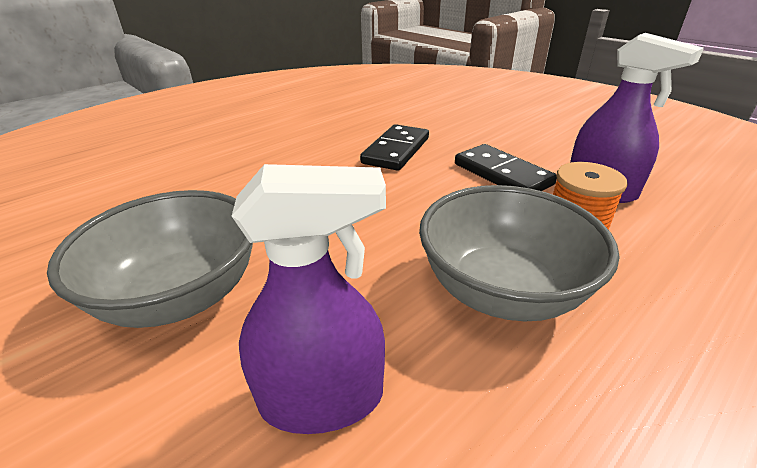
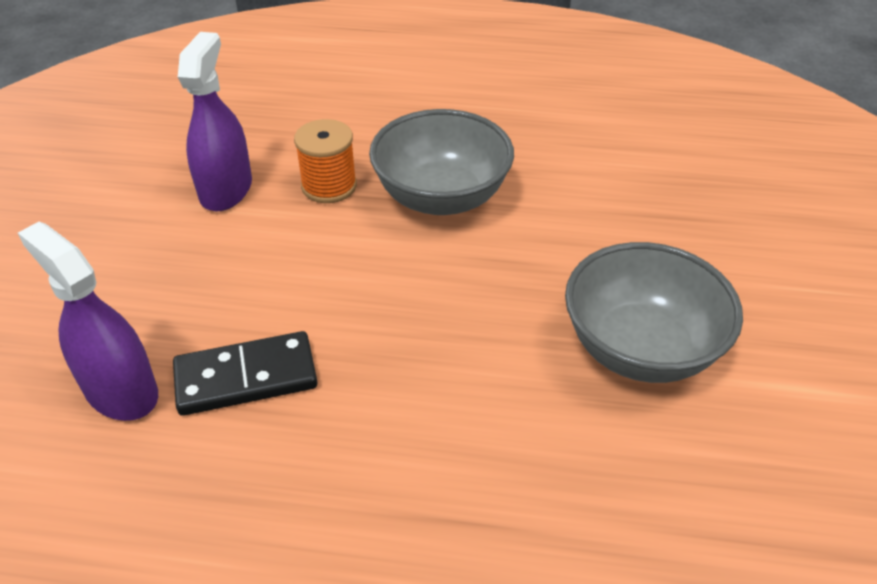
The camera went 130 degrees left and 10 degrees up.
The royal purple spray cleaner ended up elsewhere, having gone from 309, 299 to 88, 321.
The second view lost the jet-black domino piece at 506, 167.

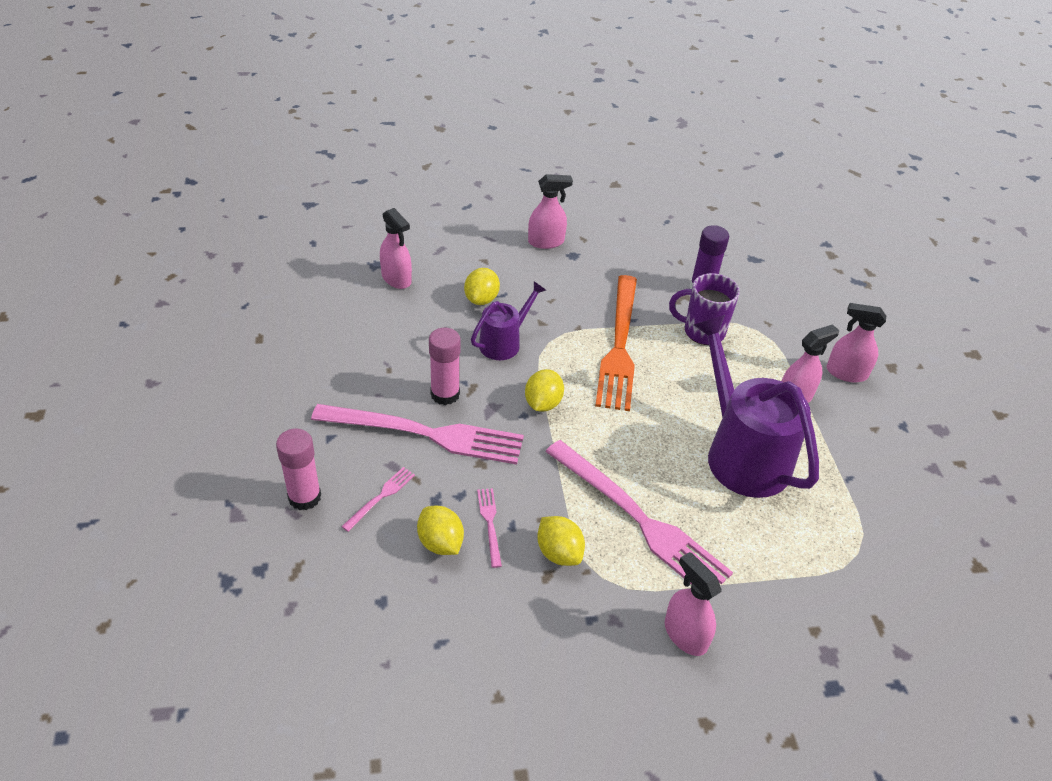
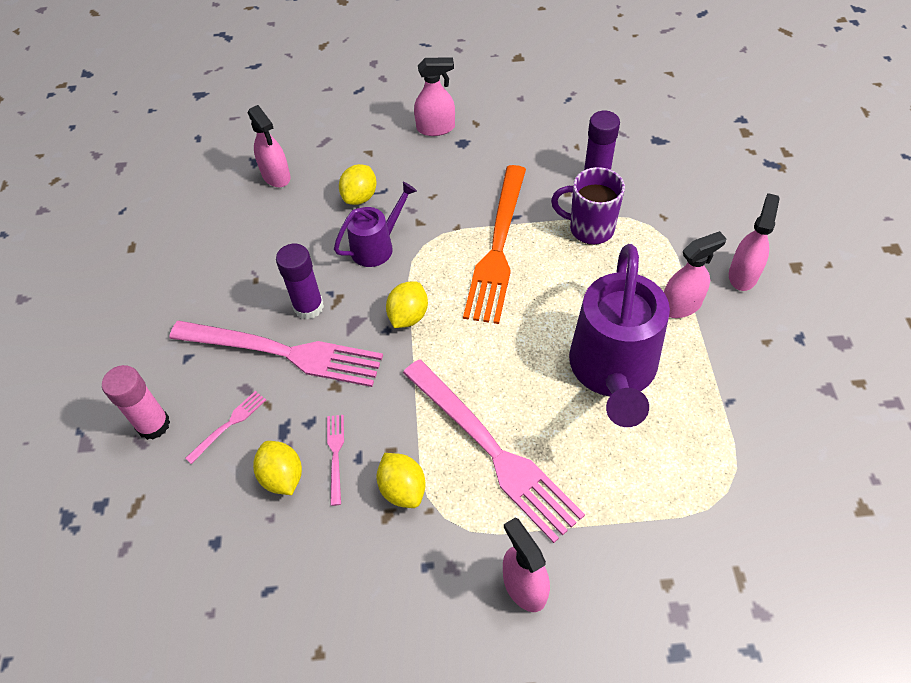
The camera went 10 degrees right and 10 degrees up.
What was the pink glue at 445, 366 turned into the royal purple glue at 300, 282.
The royal purple watering can at 756, 406 ended up facing another way, 150 degrees counterclockwise from before.
The pink spray cleaner at 856, 342 ended up facing another way, 90 degrees clockwise from before.

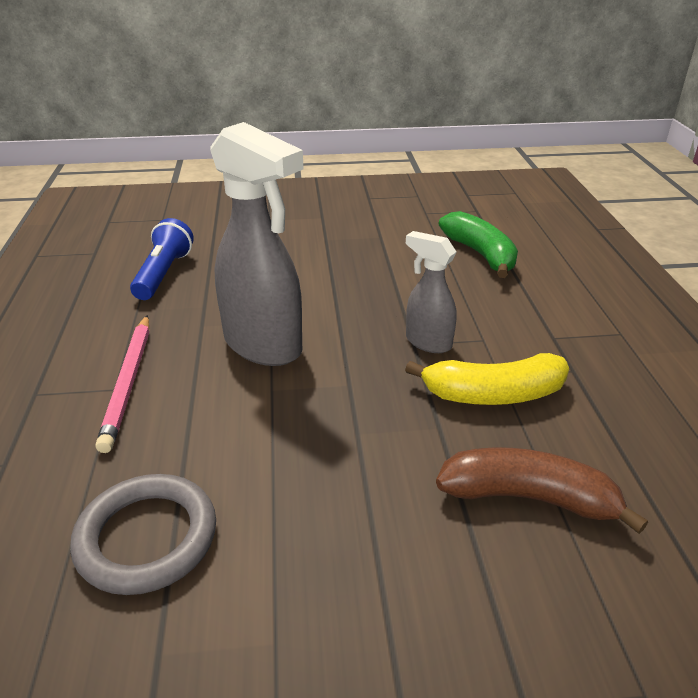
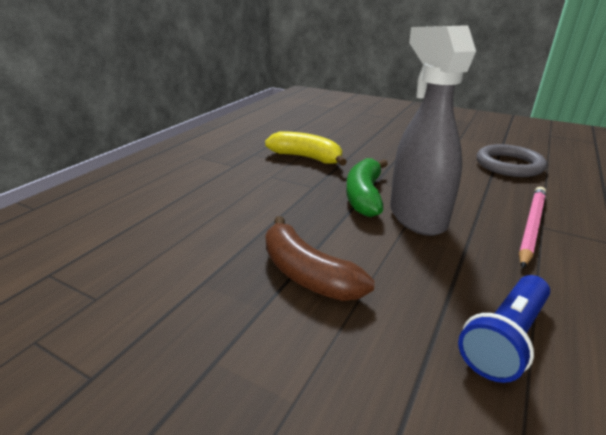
The camera went 145 degrees left and 5 degrees down.
The russet banana fruit ended up elsewhere, having gone from 542, 490 to 320, 258.
The leaf-green banana fruit ended up elsewhere, having gone from 478, 244 to 367, 187.
The second view lost the ash-grey spray cleaner at 431, 292.

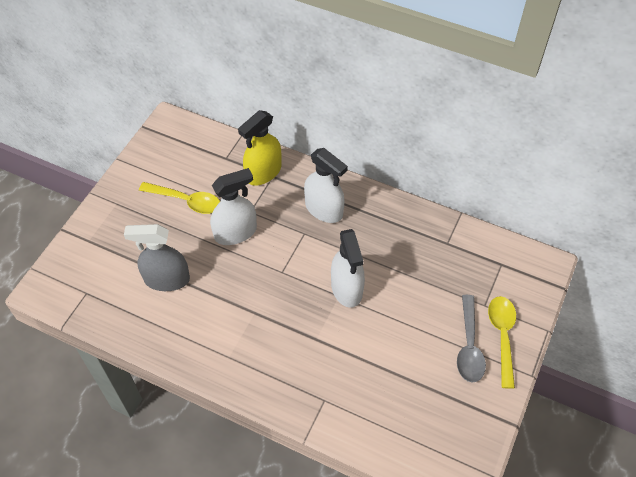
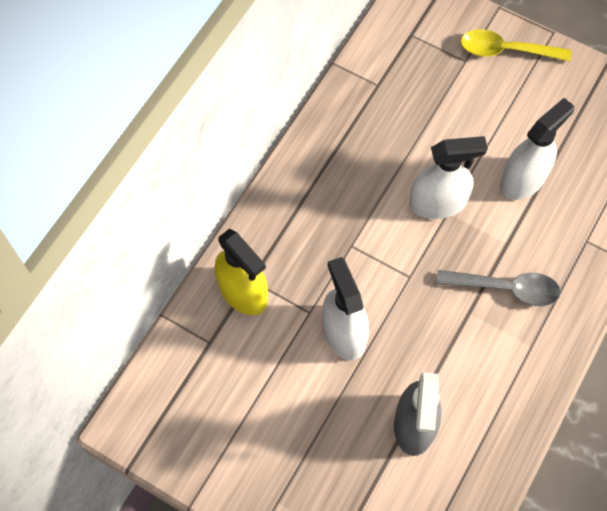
The camera went 85 degrees left and 10 degrees up.
The ash-grey spoon ended up elsewhere, having gone from 471, 338 to 498, 288.
The pure white spray cleaner ended up elsewhere, having gone from 326, 185 to 537, 149.
The second view lost the golden spoon at 179, 198.

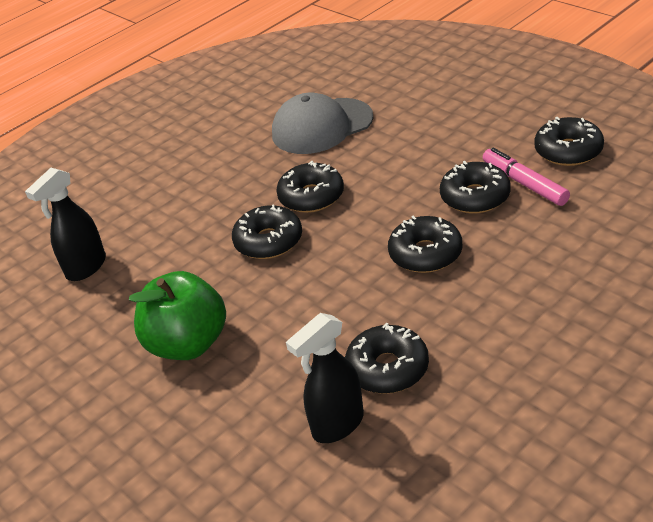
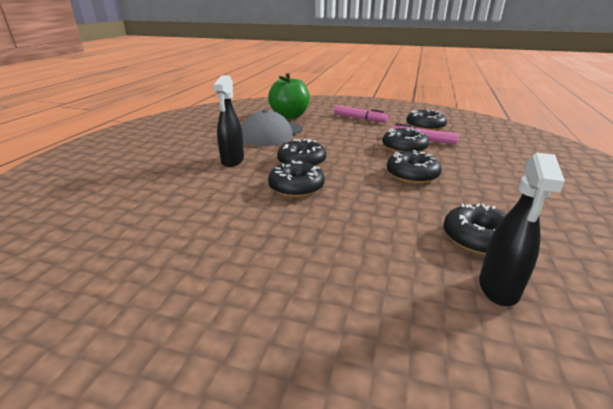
The camera went 35 degrees left and 10 degrees down.
The jet-black spray cleaner ended up elsewhere, having gone from 65, 224 to 228, 121.
The leaf-green apple fruit ended up elsewhere, having gone from 177, 315 to 289, 96.
The second view gained the pink marker at 361, 113.

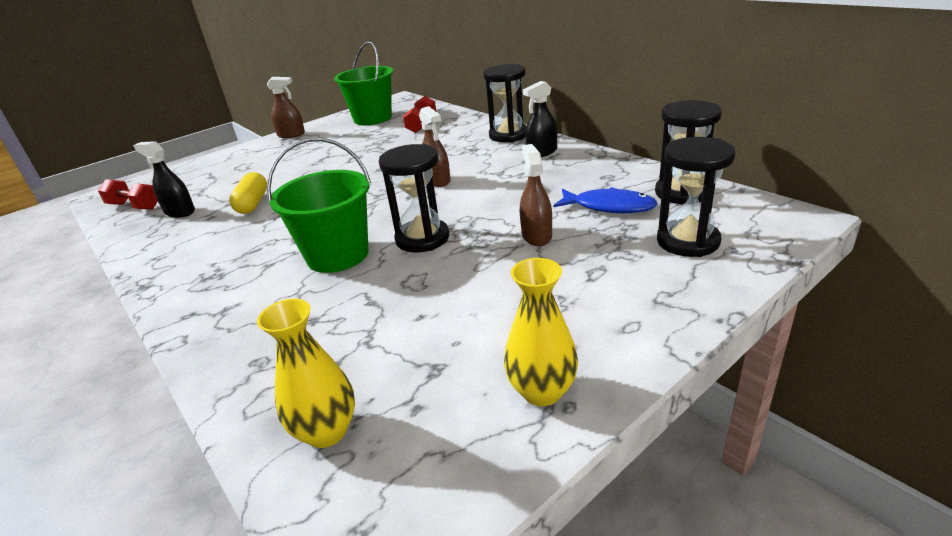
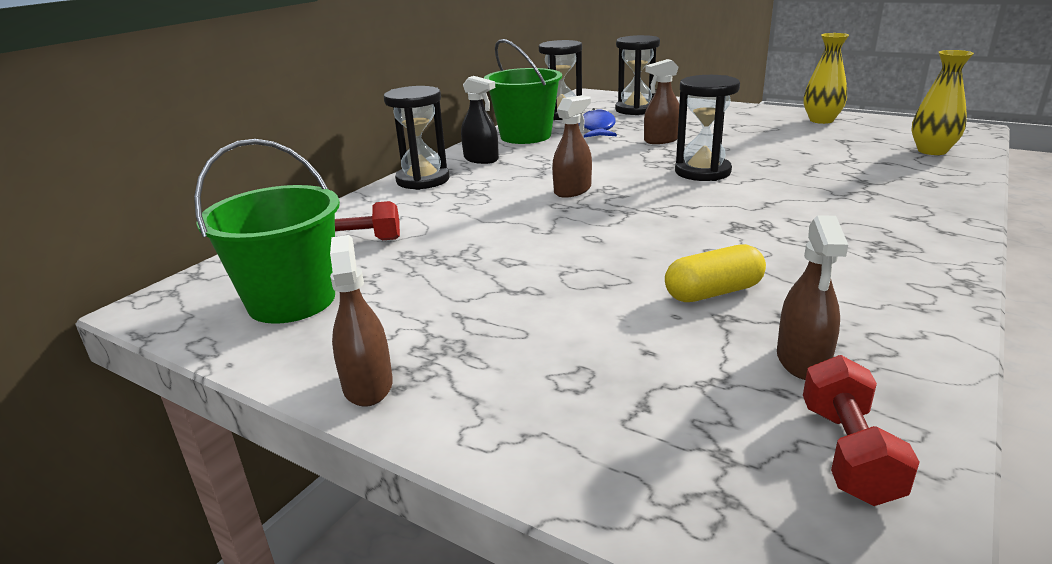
The camera went 110 degrees left and 5 degrees down.
The leaf-green pail ended up elsewhere, having gone from 318, 205 to 523, 91.
What was the jet-black spray cleaner at 164, 179 turned into the russet spray cleaner at 812, 297.

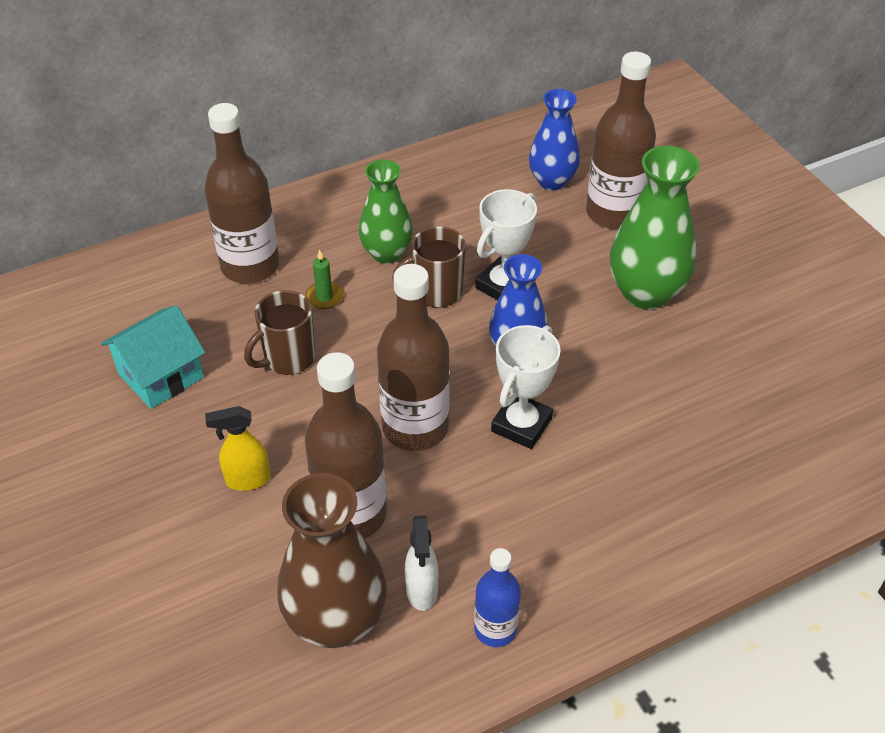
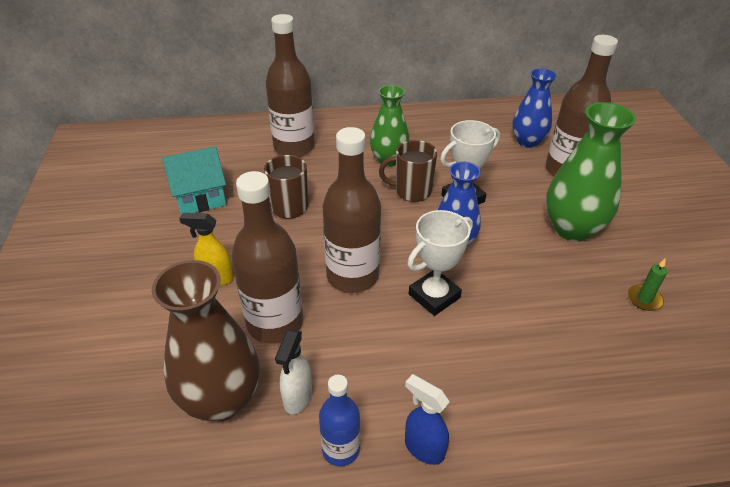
The camera went 20 degrees right and 5 degrees down.
The second view gained the royal blue spray cleaner at 427, 419.
The leaf-green candle ended up elsewhere, having gone from 324, 279 to 647, 285.

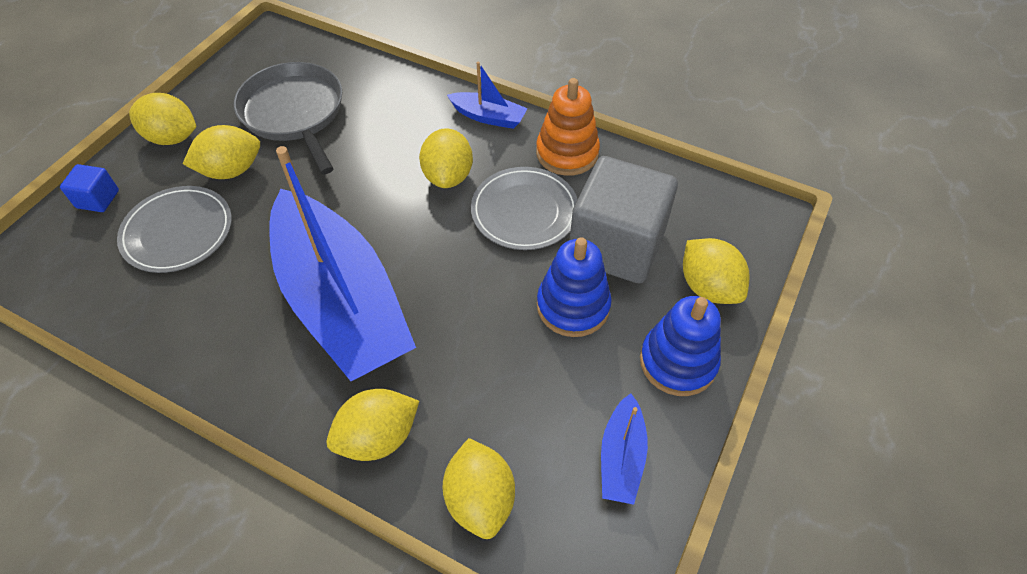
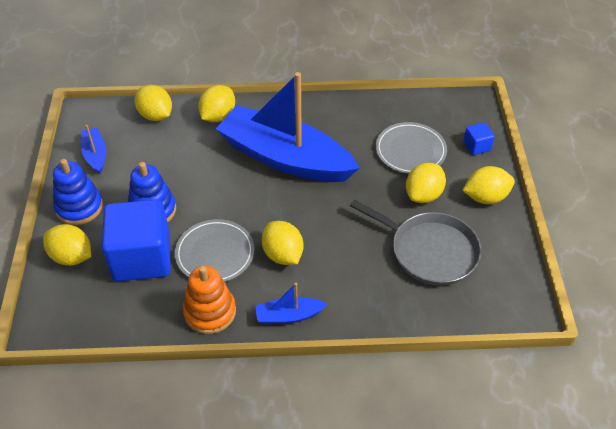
The camera went 150 degrees right and 5 degrees down.
What was the ash-grey solid cube at 624, 219 turned into the royal blue solid cube at 136, 240.

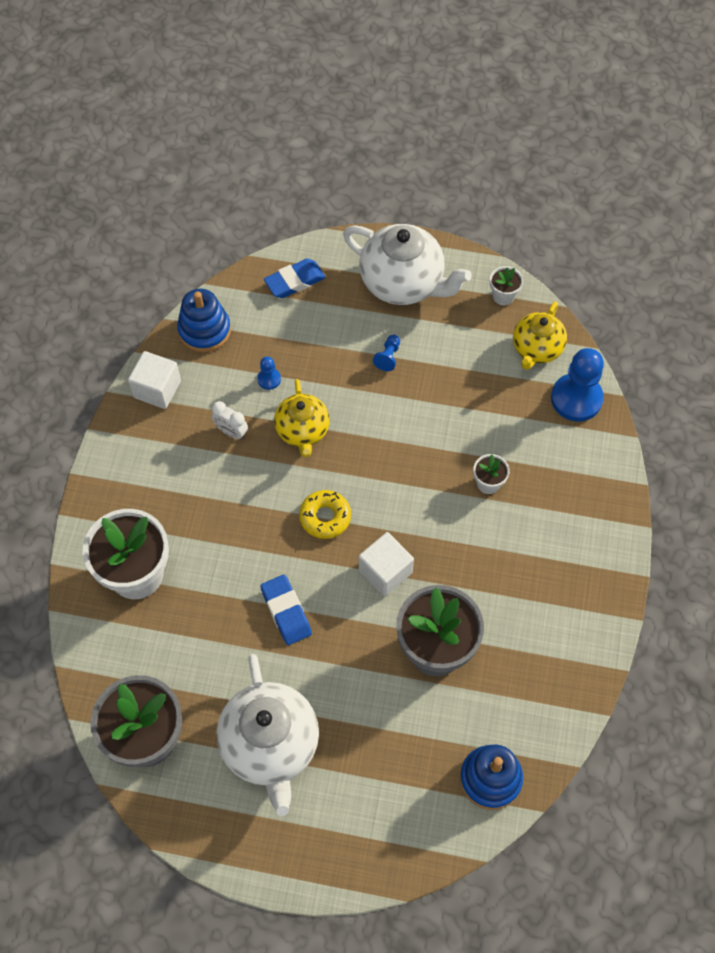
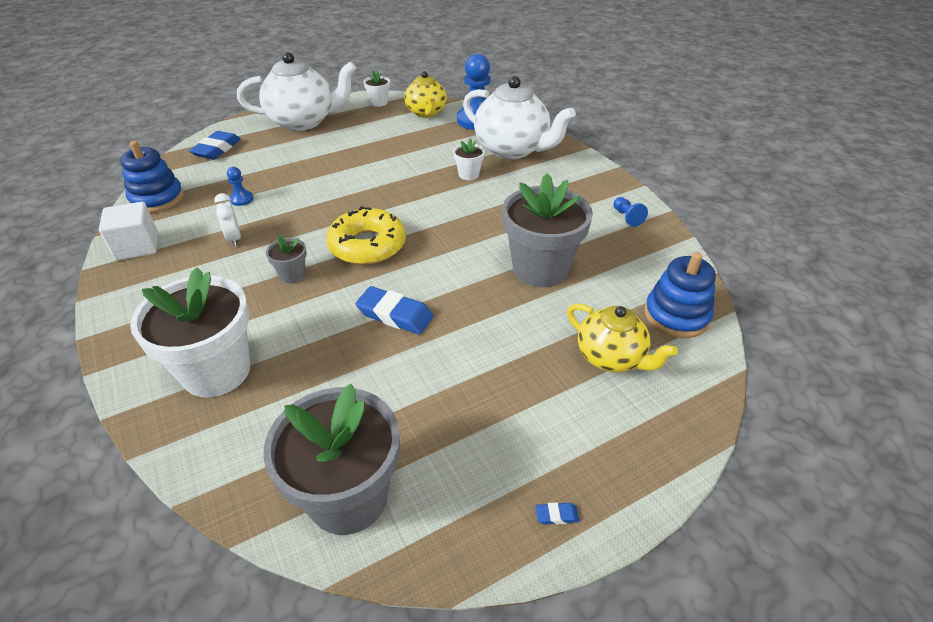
The camera went 40 degrees left and 20 degrees down.
The pure white bedside clock at 230, 420 ended up facing another way, 75 degrees clockwise from before.
The second view gained the ash-grey plant pot at 286, 259.
The size of the golden doughnut at 325, 514 changed by a factor of 1.50.
The pure white tea pot ended up elsewhere, having gone from 267, 735 to 519, 117.
The second view gained the royal blue eraser at 557, 513.
The golden tea pot ended up elsewhere, having gone from 302, 418 to 622, 338.
The royal blue pawn ended up elsewhere, having gone from 386, 353 to 630, 212.
The second view lost the pure white solid cube at 386, 564.

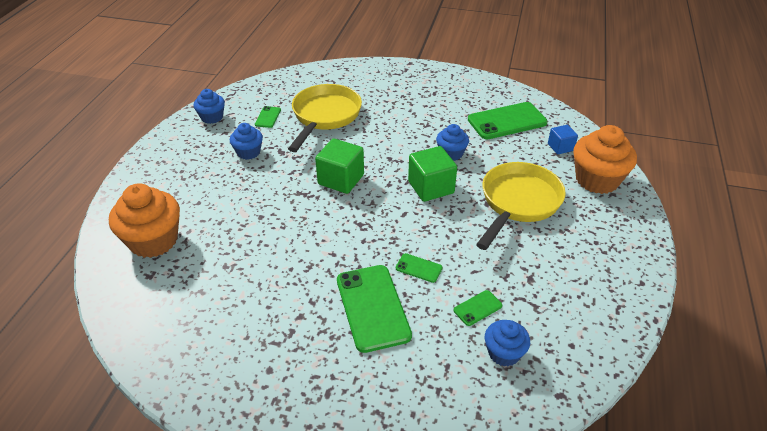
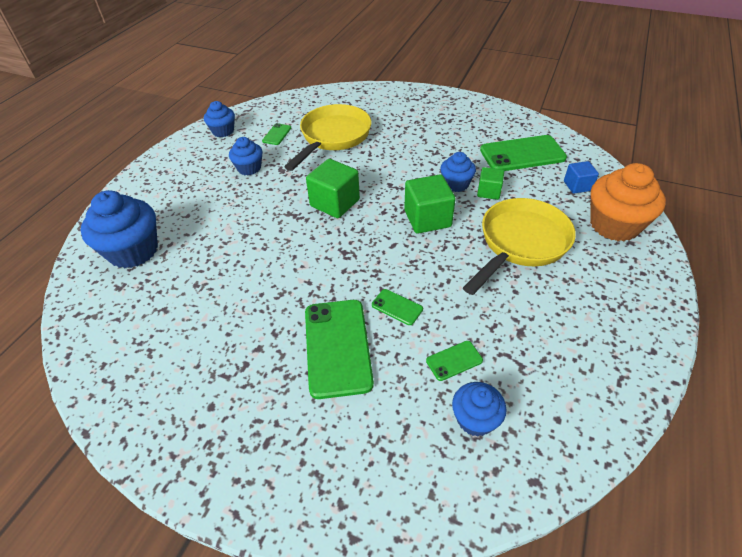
The camera went 10 degrees right and 5 degrees up.
What was the orange-coloured fairy cake at 144, 220 turned into the royal blue fairy cake at 119, 229.
The second view gained the leaf-green solid cube at 490, 183.

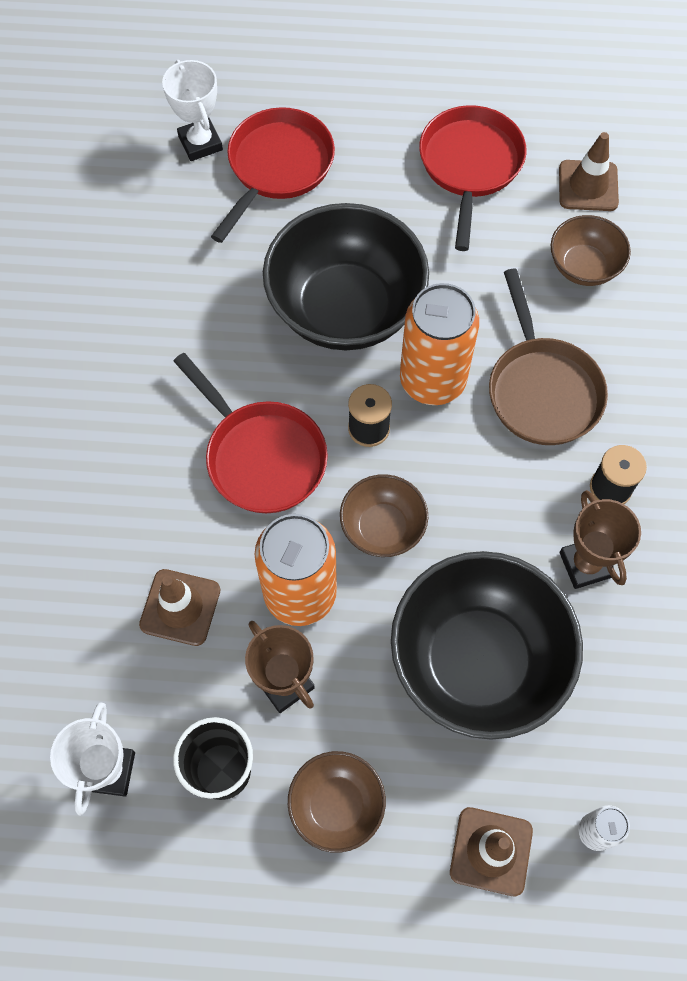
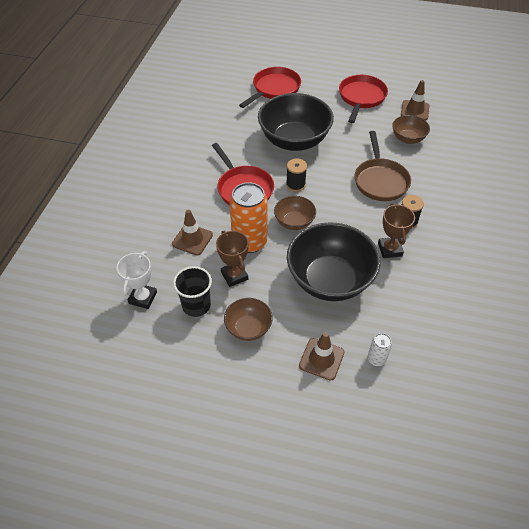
The camera went 10 degrees right and 15 degrees down.
The second view lost the pure white prize cup at 192, 110.
The second view lost the orange-coloured soda can at 439, 344.

